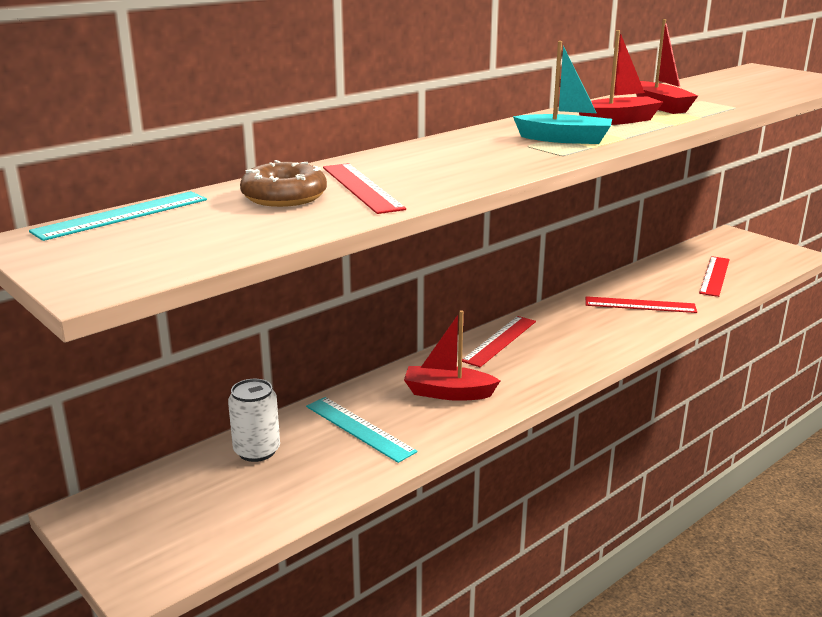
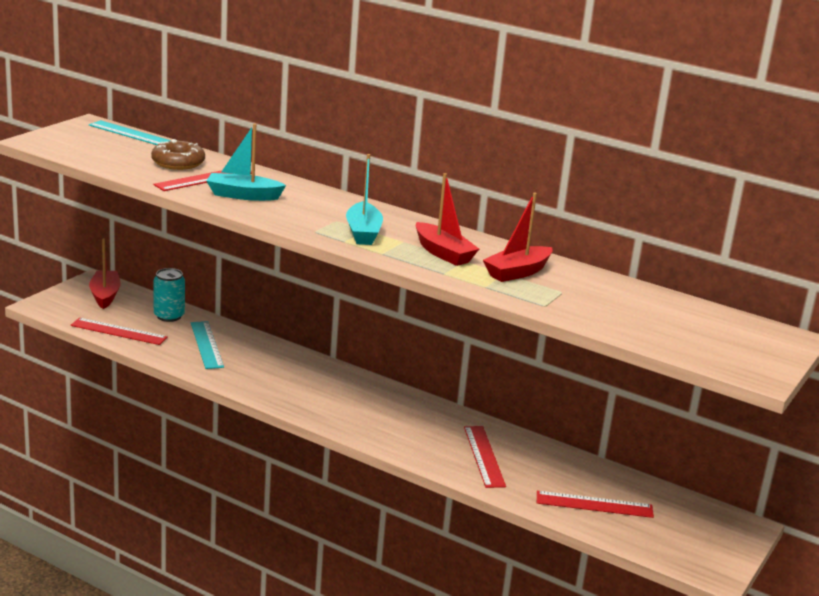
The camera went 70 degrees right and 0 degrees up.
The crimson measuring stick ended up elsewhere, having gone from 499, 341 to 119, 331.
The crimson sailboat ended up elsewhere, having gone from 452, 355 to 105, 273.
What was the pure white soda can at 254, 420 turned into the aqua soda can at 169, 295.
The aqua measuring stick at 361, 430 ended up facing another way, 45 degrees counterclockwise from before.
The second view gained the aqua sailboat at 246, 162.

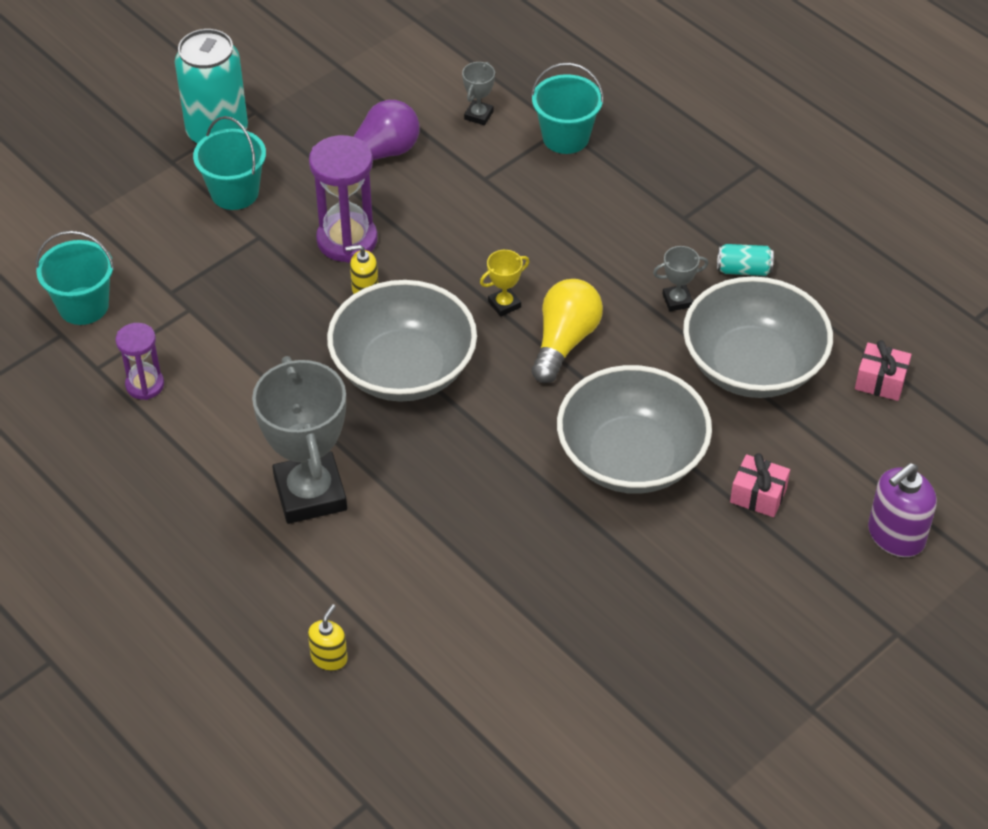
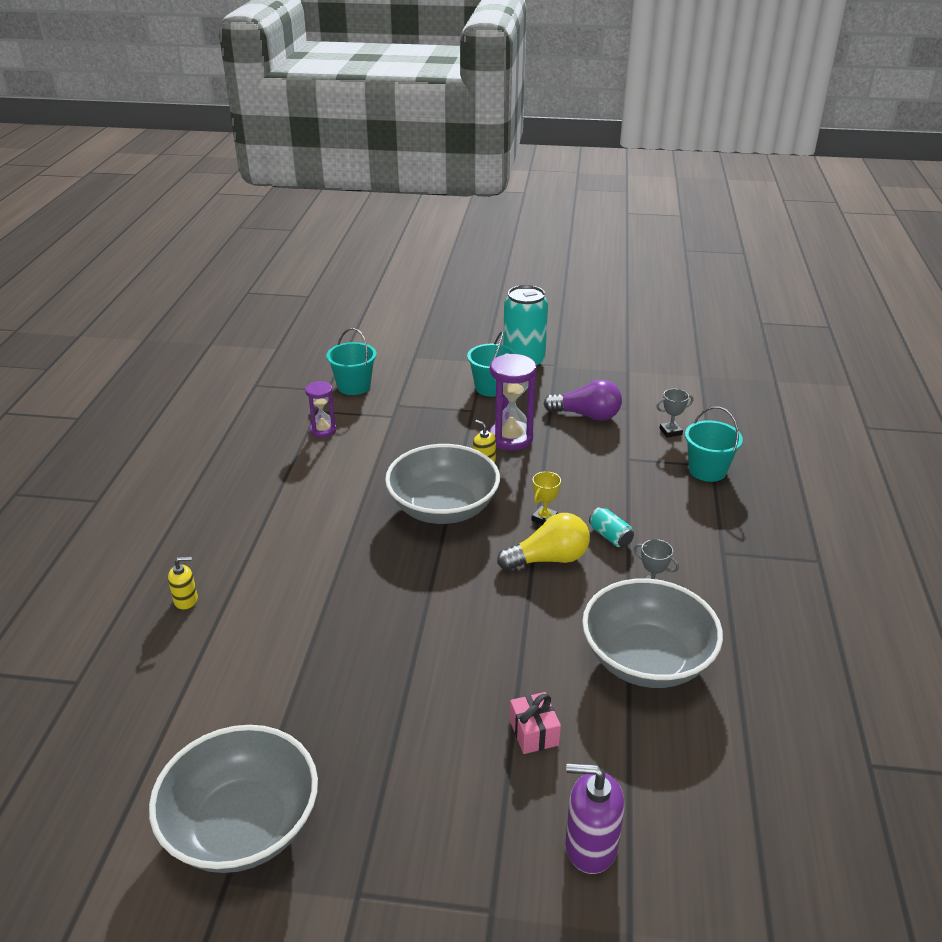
The camera went 50 degrees right and 15 degrees down.
The ash-grey bowl ended up elsewhere, having gone from 634, 429 to 233, 799.
The golden prize cup at 504, 283 ended up facing another way, 75 degrees counterclockwise from before.
The aqua soda can ended up elsewhere, having gone from 745, 260 to 611, 527.
The second view lost the ash-grey prize cup at 299, 440.
The second view lost the pink present at 883, 370.

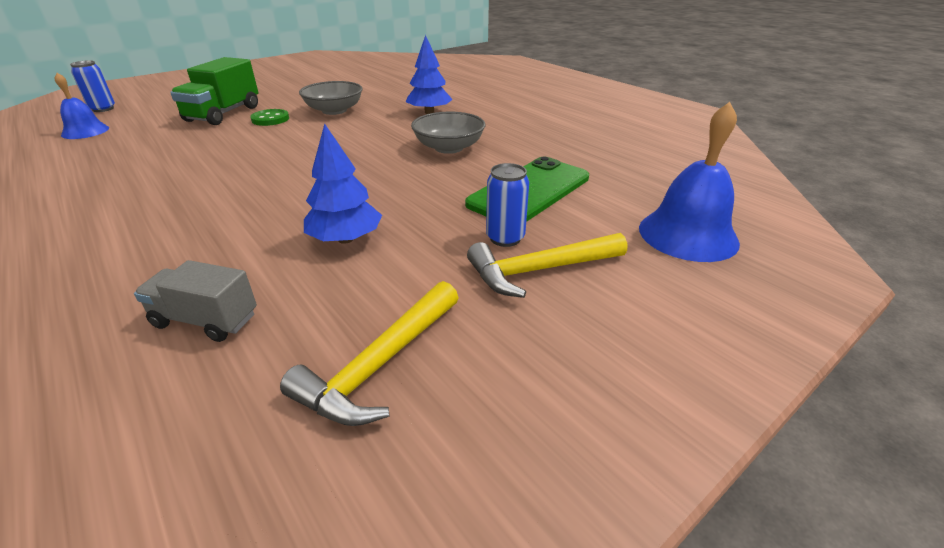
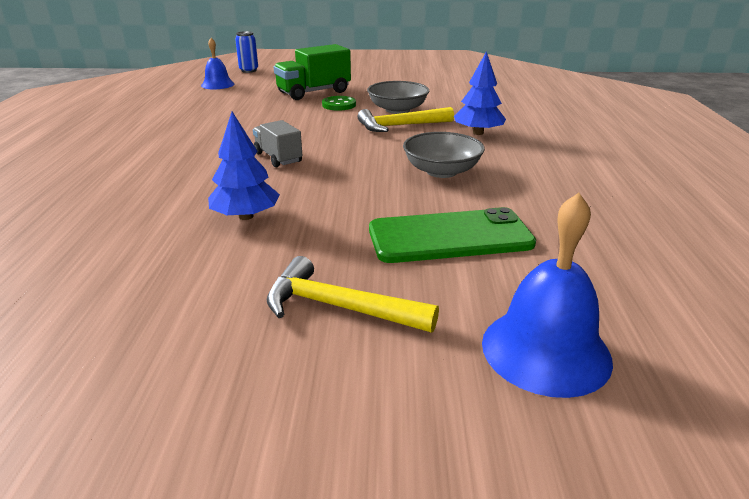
The camera went 40 degrees right and 5 degrees down.
The ash-grey toy truck ended up elsewhere, having gone from 195, 301 to 277, 143.
The golden hammer ended up elsewhere, having gone from 369, 353 to 405, 119.
The second view lost the royal blue soda can at 507, 205.

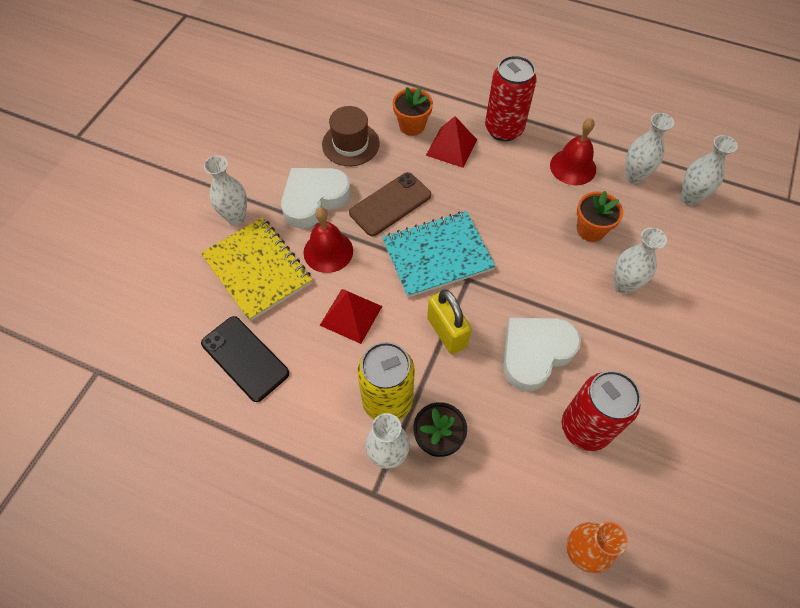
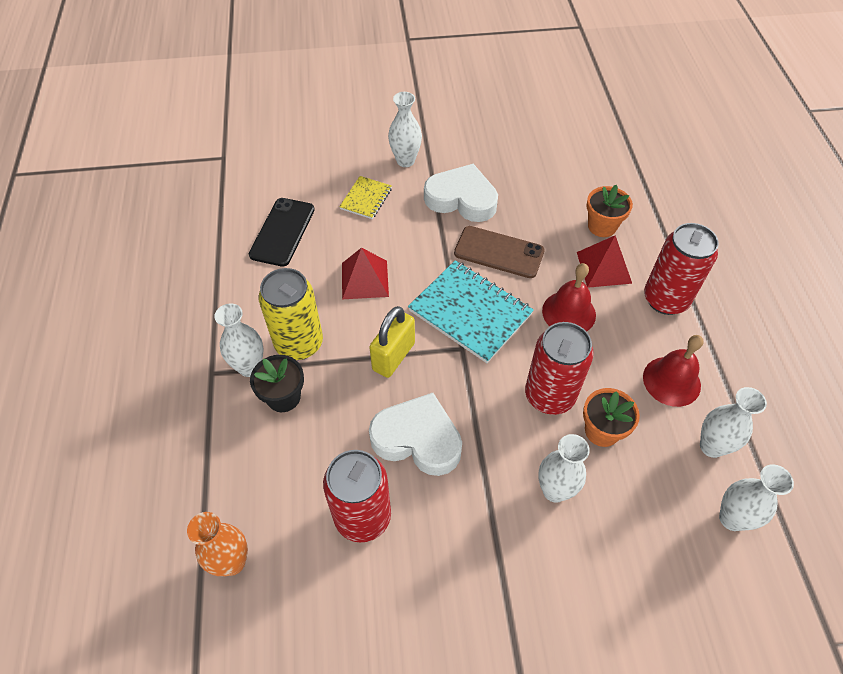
The camera went 60 degrees right and 5 degrees down.
The size of the golden notepad at 256, 269 changed by a factor of 0.53.
The second view gained the crimson soda can at 559, 368.
The crimson school bell ended up elsewhere, having gone from 328, 240 to 569, 297.
The second view lost the russet hat at 351, 136.

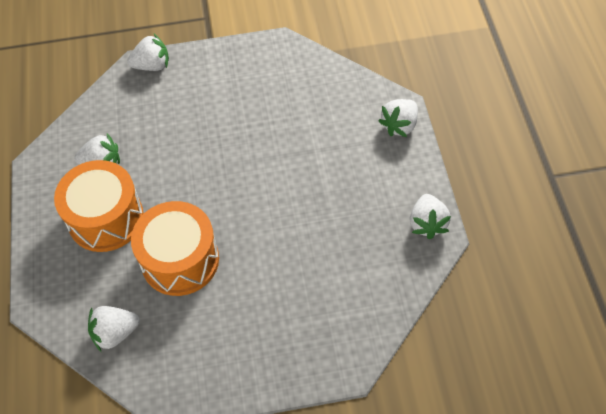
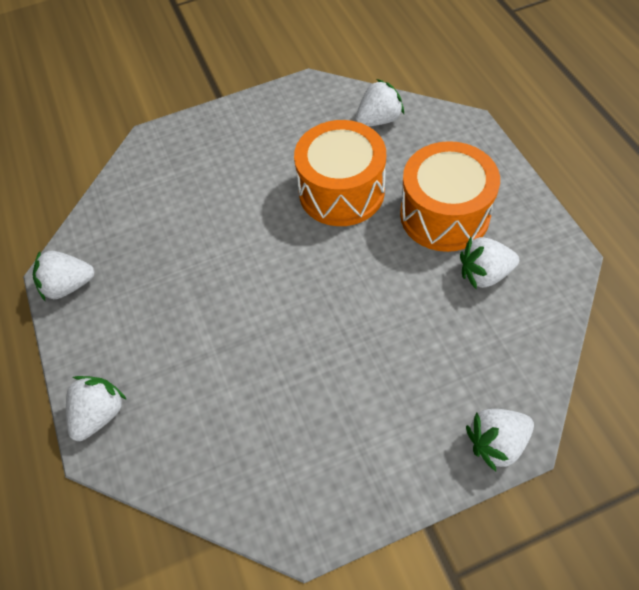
The camera went 170 degrees right and 0 degrees up.
The pure white strawberry at 430, 216 ended up facing another way, 90 degrees counterclockwise from before.

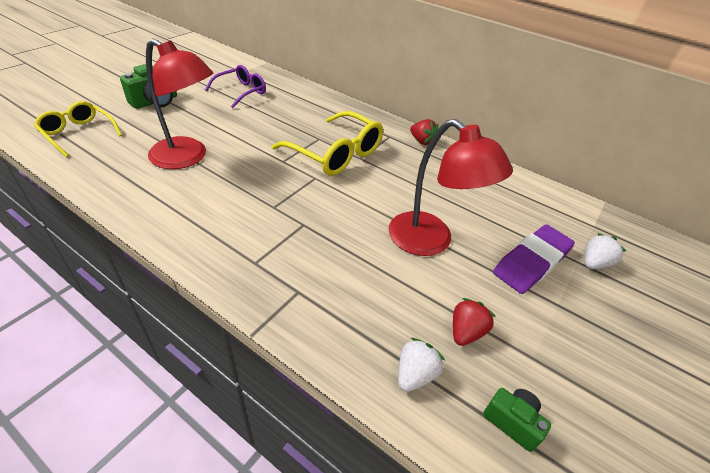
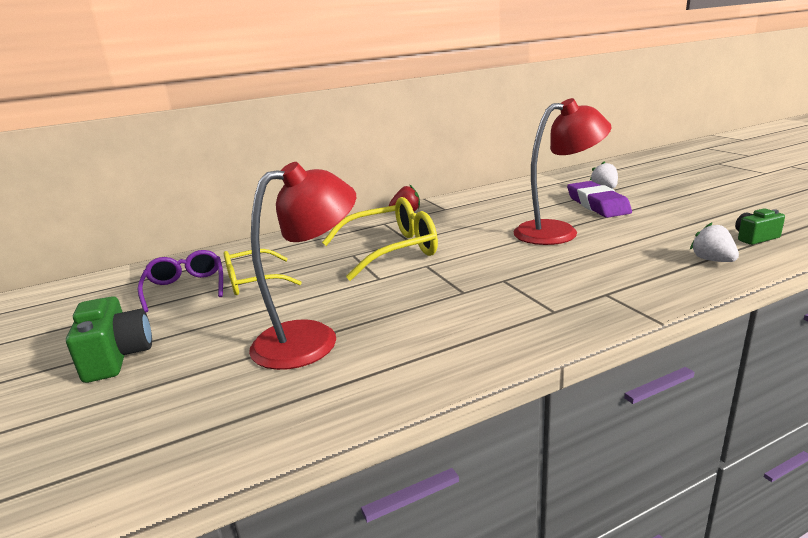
The camera went 55 degrees left and 20 degrees down.
The golden spectacles ended up elsewhere, having gone from 78, 129 to 263, 272.
The second view lost the crimson strawberry at 474, 322.

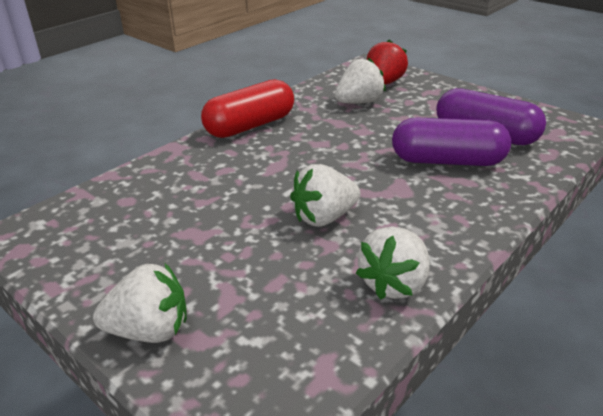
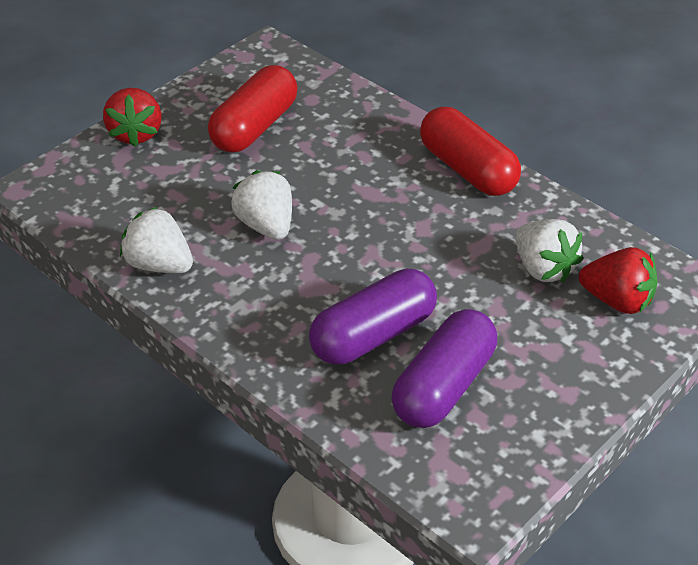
The camera went 90 degrees right and 10 degrees up.
What was the pure white strawberry at 140, 303 turned into the crimson strawberry at 132, 117.
The second view gained the crimson pill shape at 253, 109.
The royal purple pill shape at 451, 142 ended up facing another way, 45 degrees clockwise from before.

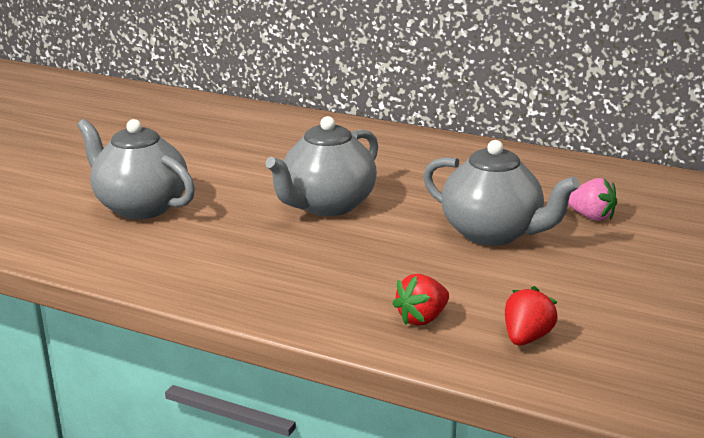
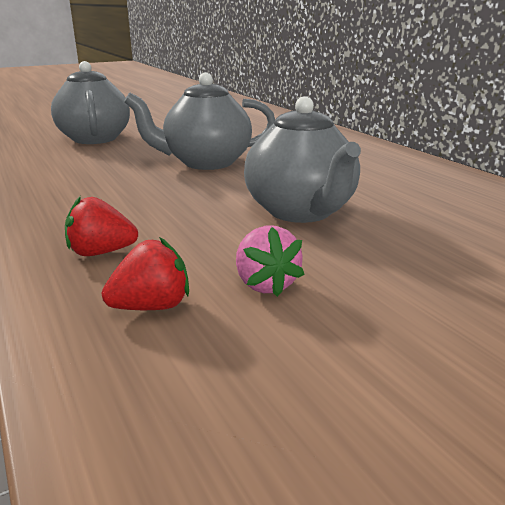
The camera went 35 degrees right and 0 degrees up.
The pink strawberry ended up elsewhere, having gone from 592, 199 to 270, 261.

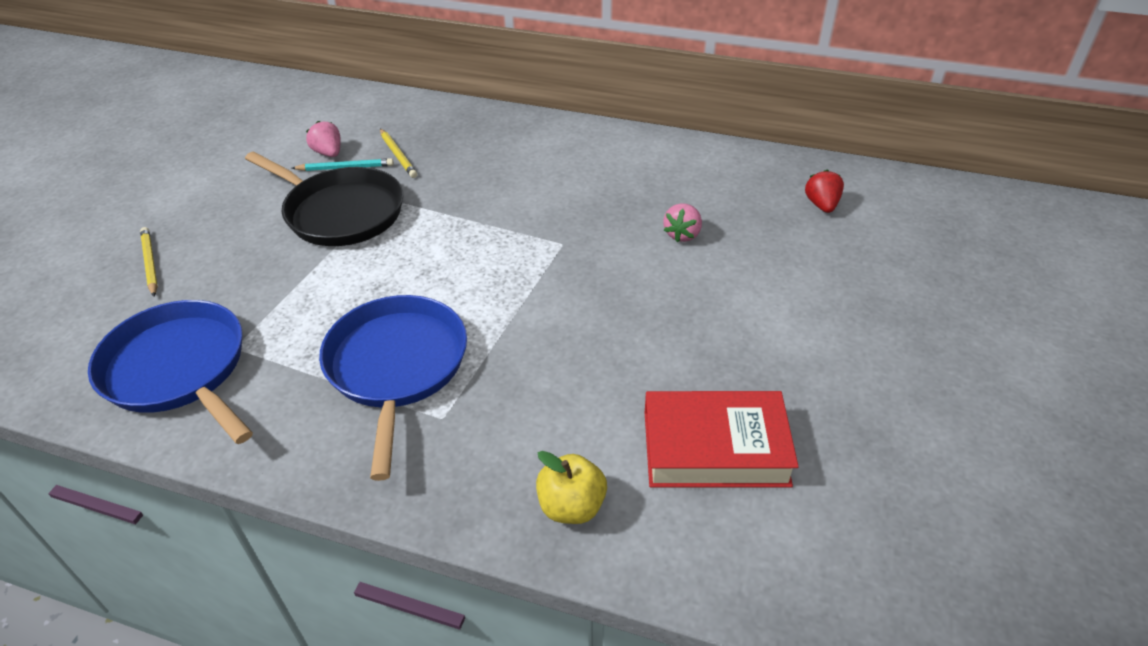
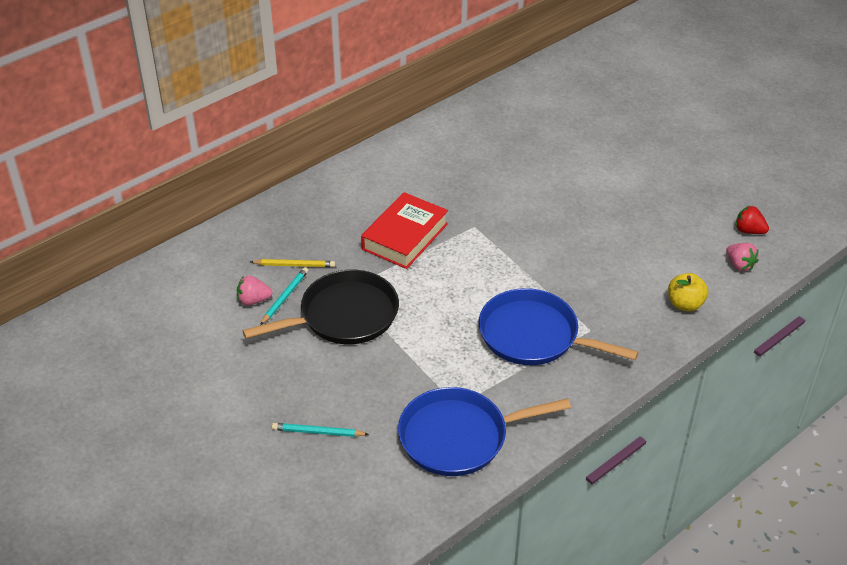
The camera went 60 degrees left and 0 degrees up.
What was the golden pencil at 149, 261 turned into the aqua pencil at 320, 430.
The crimson book ended up elsewhere, having gone from 722, 439 to 404, 230.
The pink strawberry ended up elsewhere, having gone from 683, 222 to 742, 257.
The crimson strawberry ended up elsewhere, having gone from 824, 191 to 752, 219.

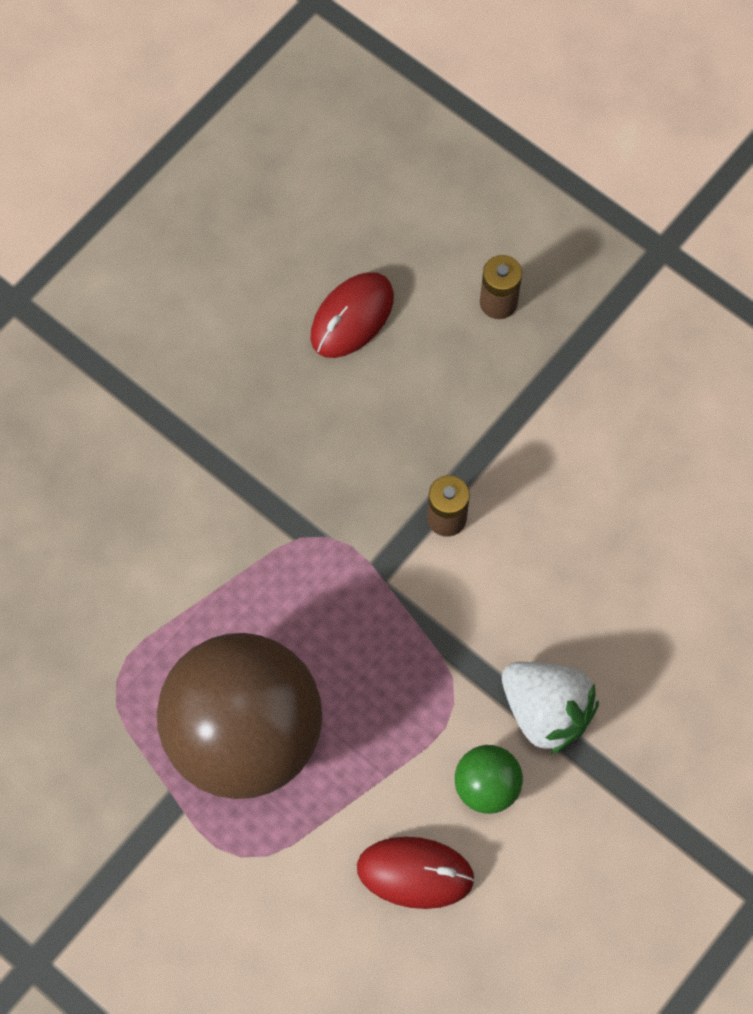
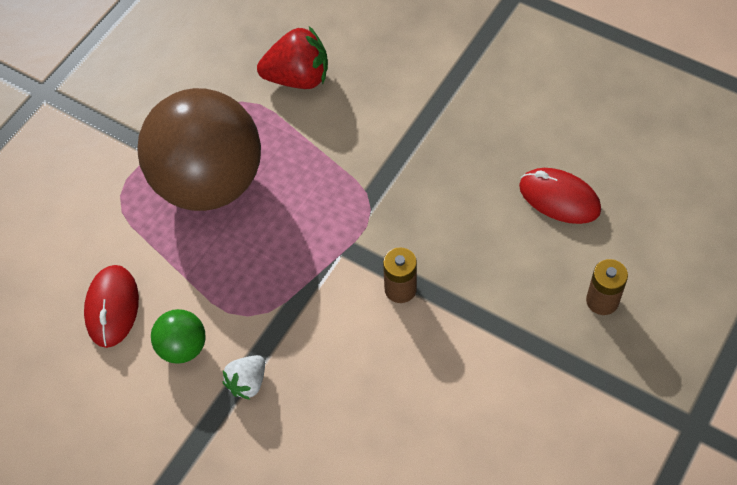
The camera went 85 degrees right and 10 degrees down.
The size of the pure white strawberry at 550, 708 changed by a factor of 0.58.
The second view gained the crimson strawberry at 292, 57.

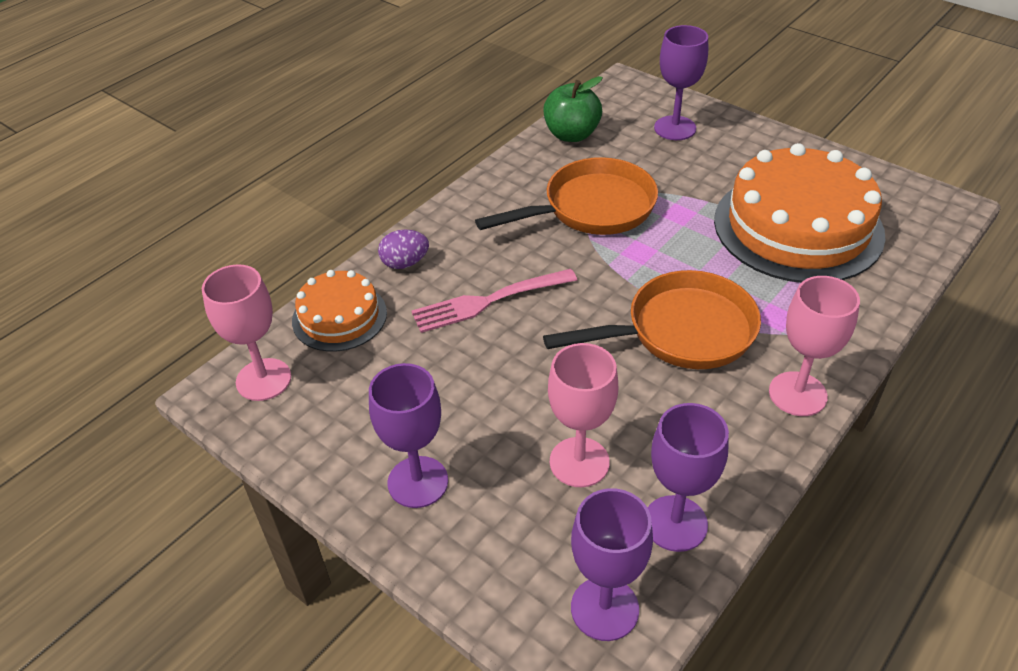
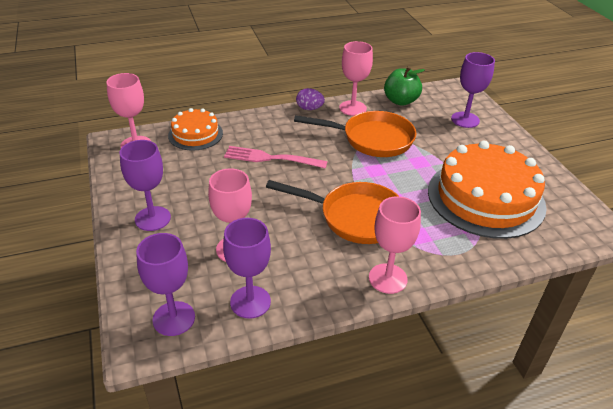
The camera went 30 degrees right and 5 degrees down.
The royal purple toy egg ended up elsewhere, having gone from 403, 249 to 310, 99.
The second view gained the pink chalice at 356, 78.

